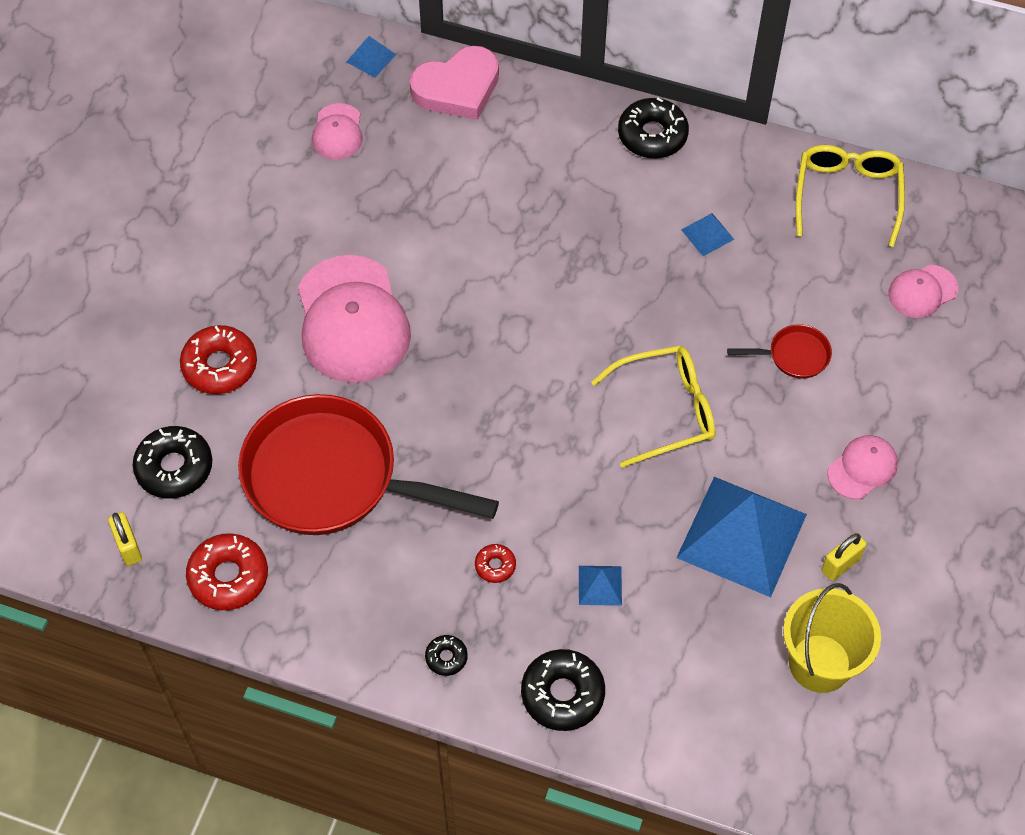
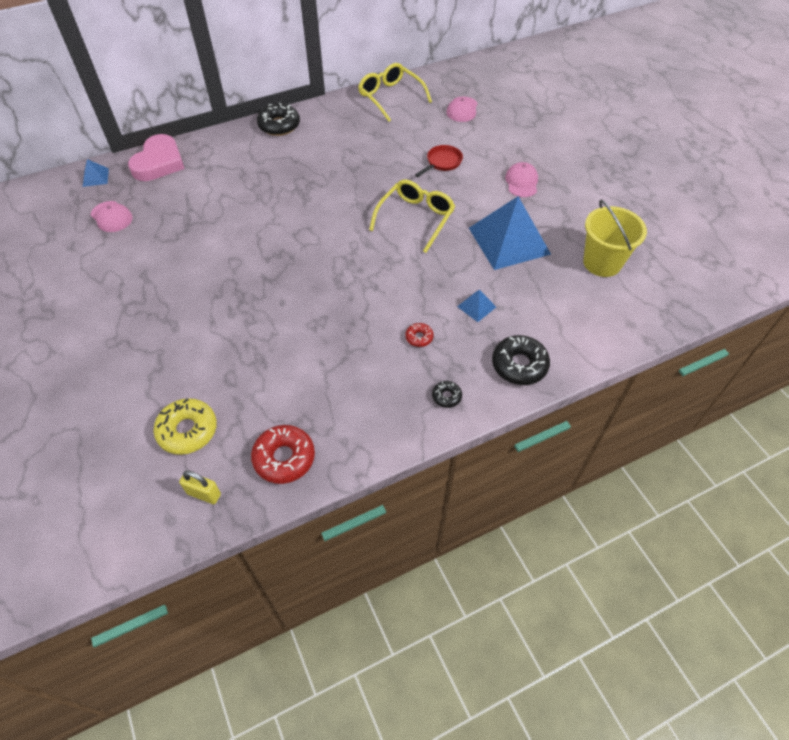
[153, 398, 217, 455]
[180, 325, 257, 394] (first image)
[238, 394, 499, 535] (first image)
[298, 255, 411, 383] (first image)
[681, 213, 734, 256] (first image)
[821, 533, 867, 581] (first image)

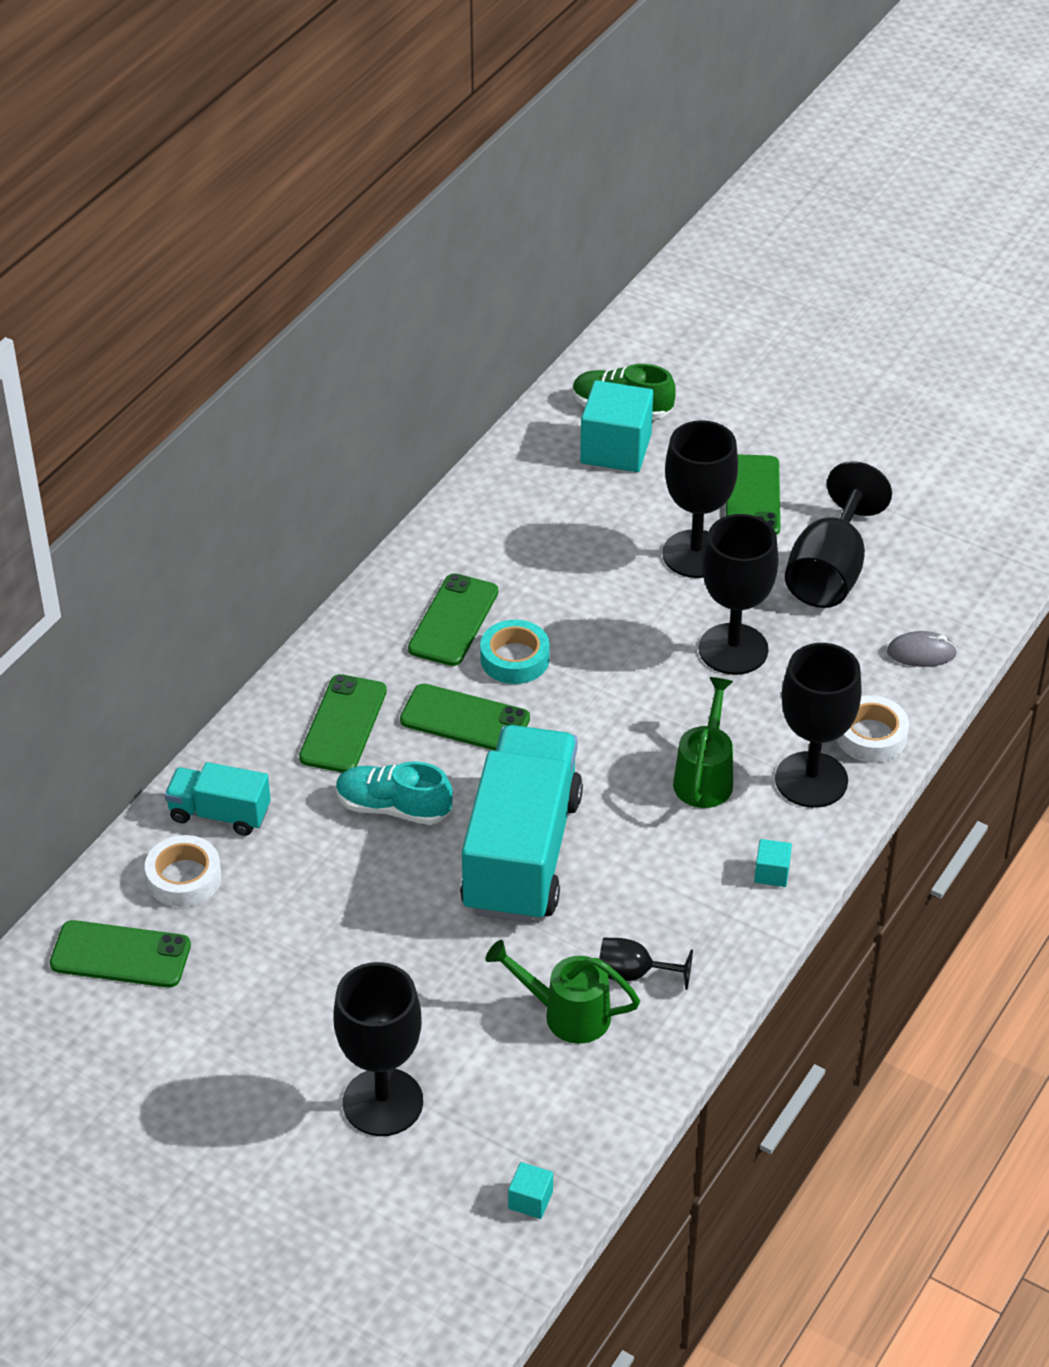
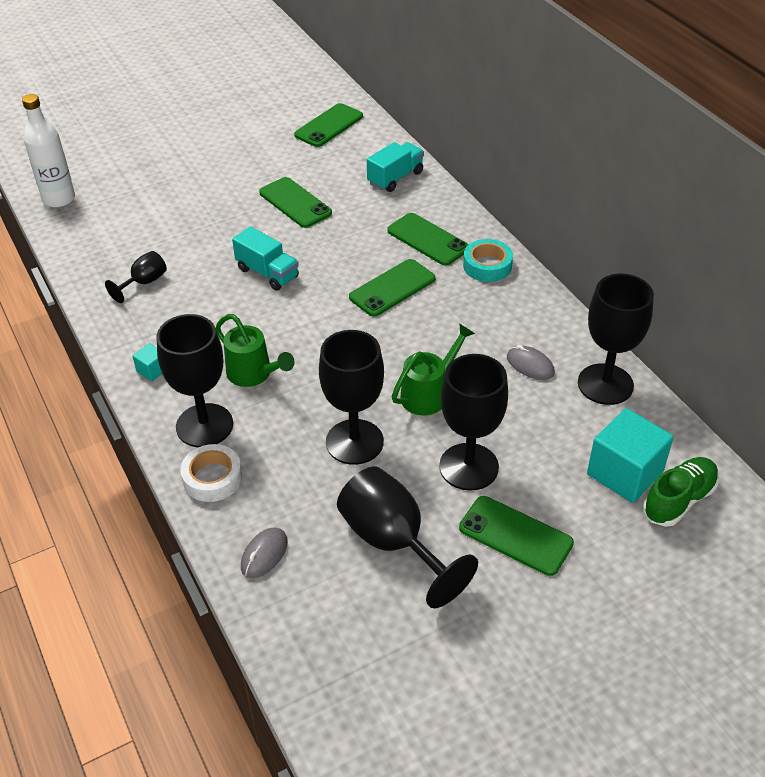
[22, 94, 75, 208]
[232, 226, 299, 291]
[259, 177, 332, 228]
[391, 323, 475, 415]
[463, 239, 513, 282]
[507, 345, 555, 380]
[578, 274, 654, 405]
[145, 835, 221, 907] (first image)
[336, 762, 453, 825] (first image)

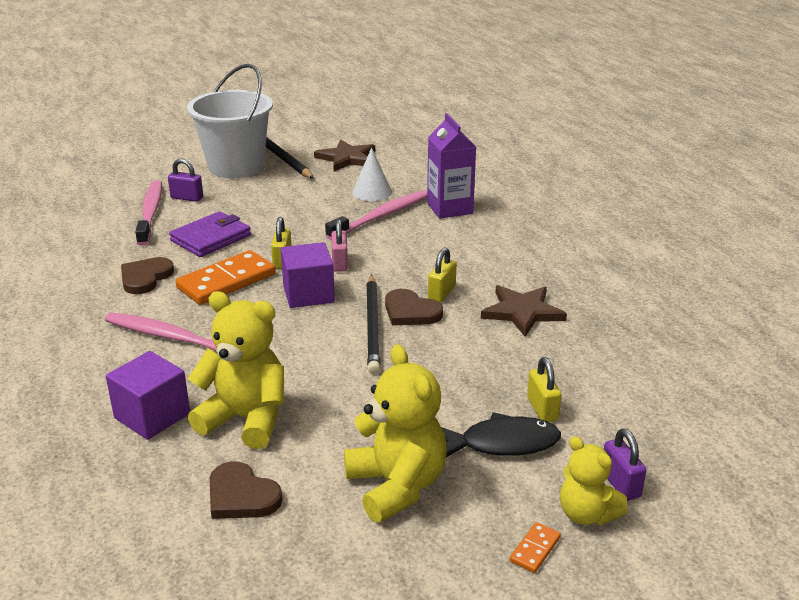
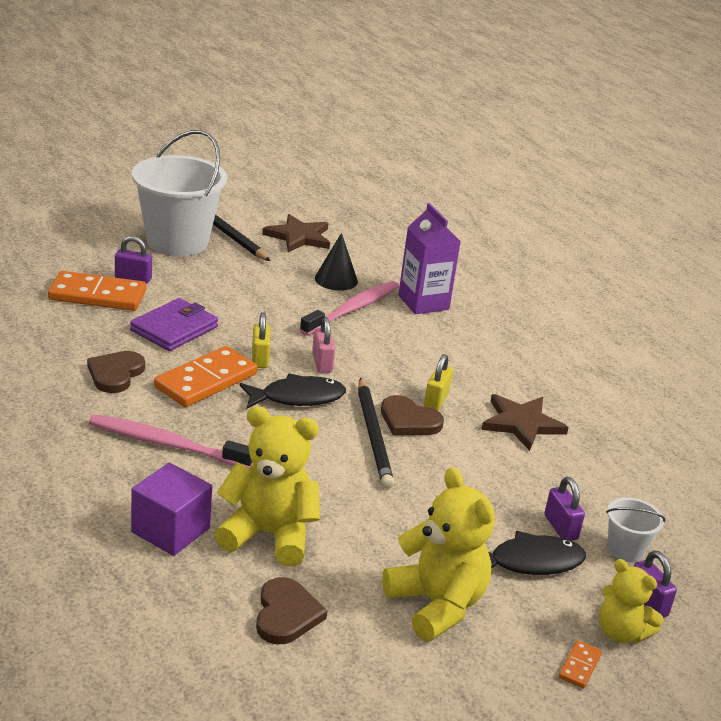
[48, 271, 146, 311]
[239, 373, 346, 409]
[256, 577, 327, 644]
[315, 233, 358, 291]
[544, 477, 585, 541]
[606, 497, 666, 562]

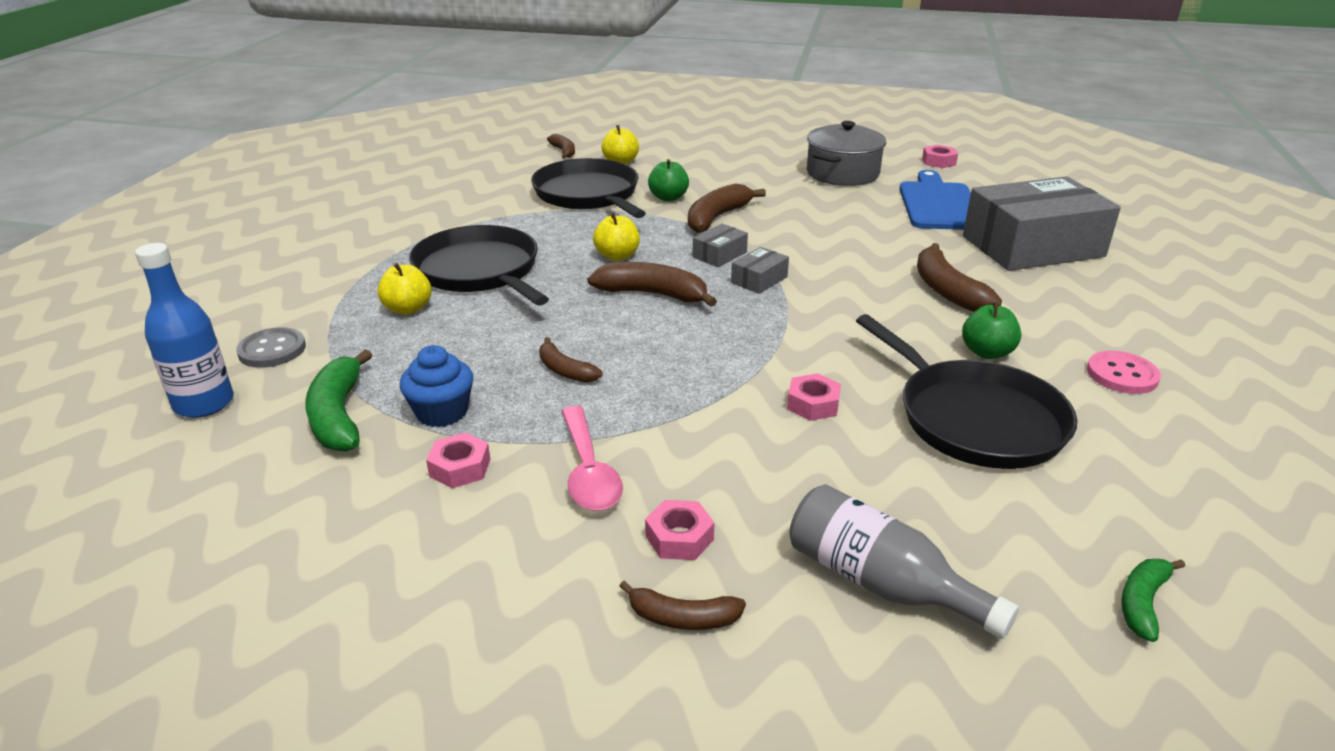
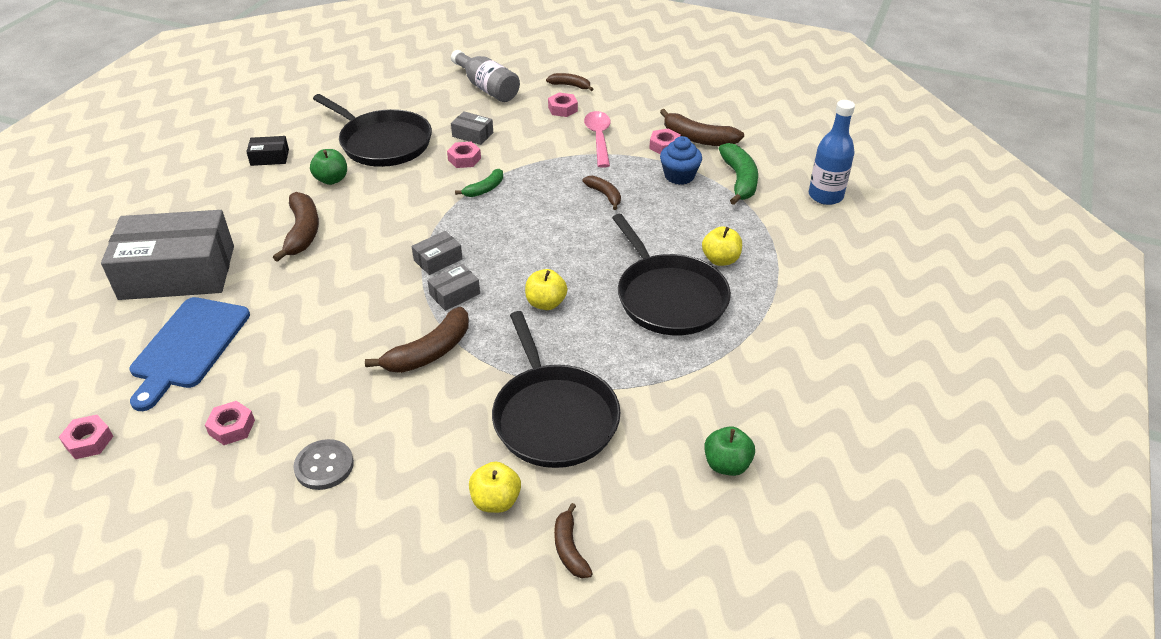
[205, 401, 255, 445]
[246, 136, 289, 166]
[293, 439, 354, 490]
[313, 94, 432, 167]
[451, 111, 493, 145]
[455, 169, 503, 197]
[660, 109, 744, 146]
[704, 426, 755, 476]

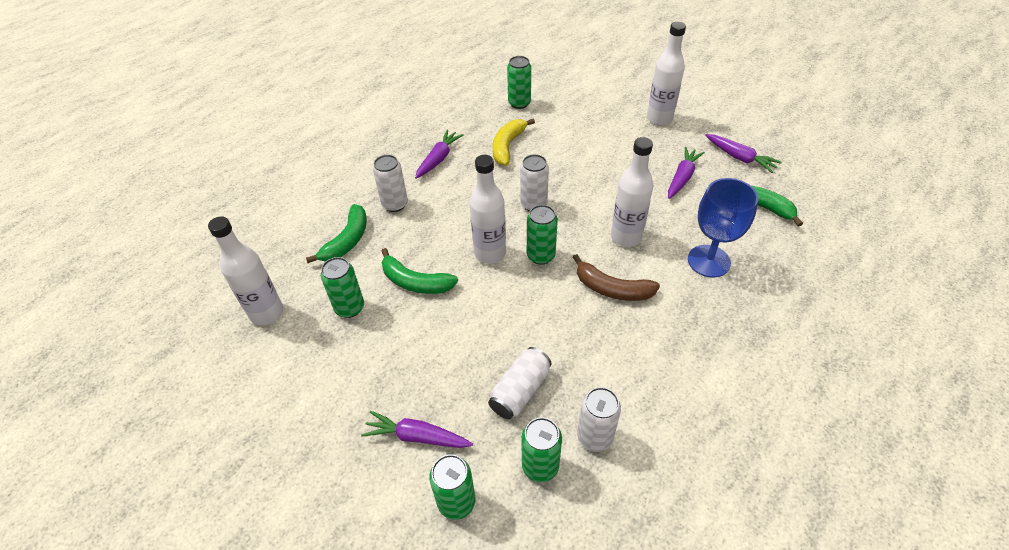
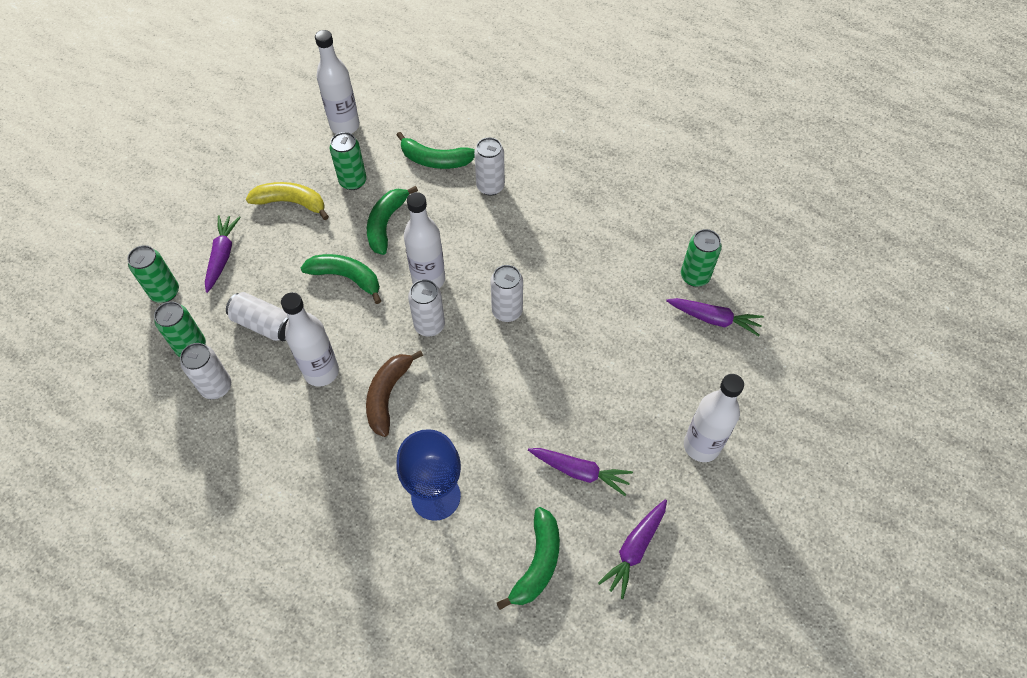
[246, 182, 329, 220]
[281, 292, 339, 387]
[301, 254, 381, 304]
[408, 279, 445, 337]
[666, 298, 764, 336]

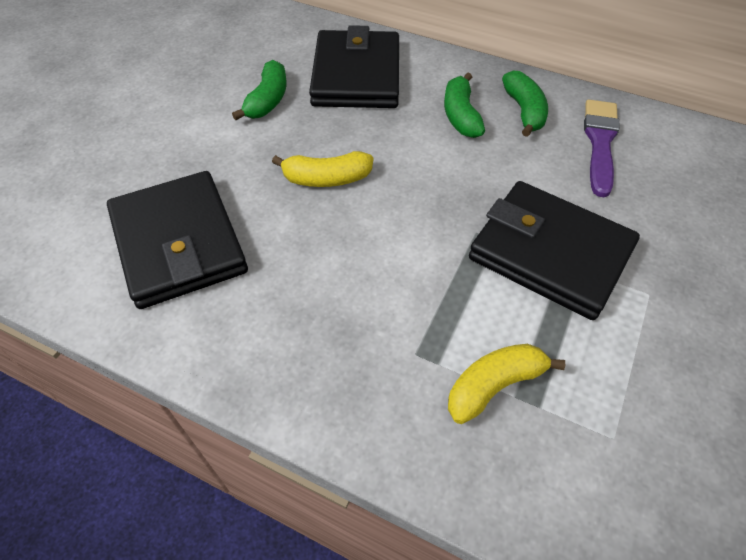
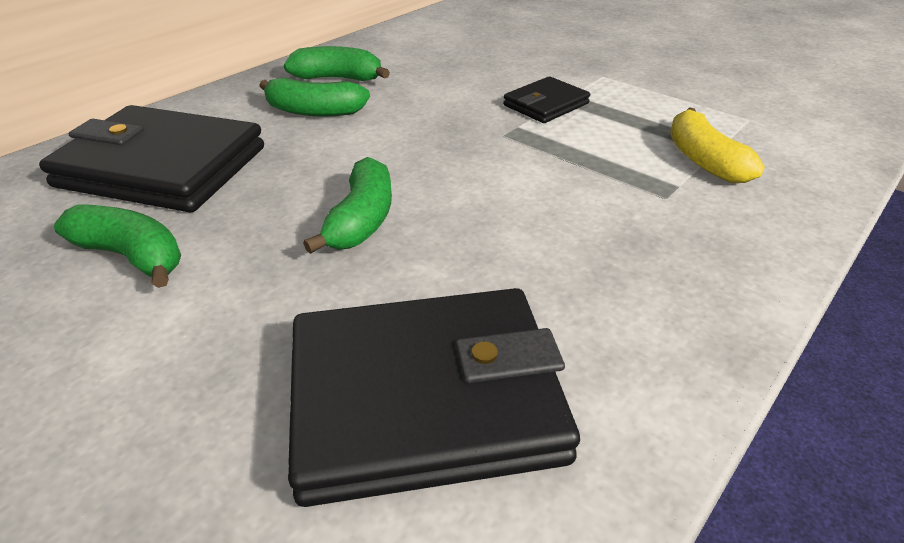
[303, 157, 392, 254]
[503, 76, 590, 123]
[584, 100, 620, 197] (first image)

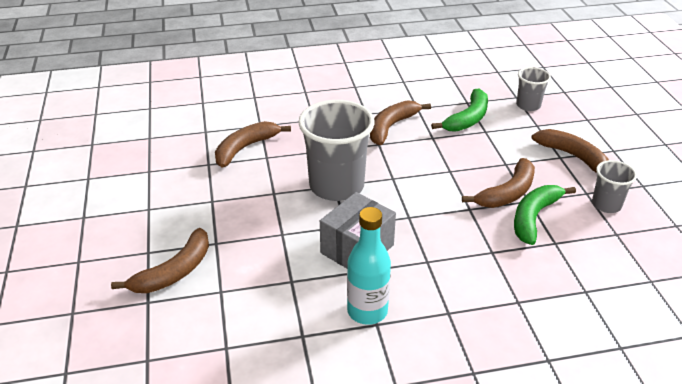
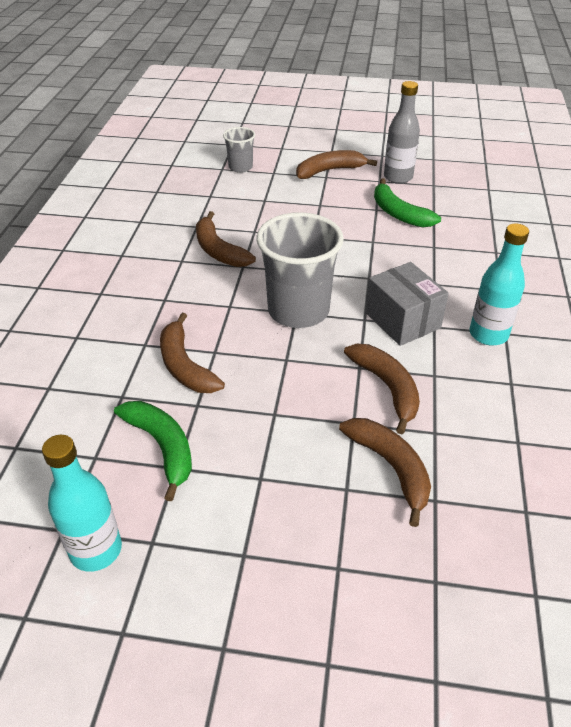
[42, 435, 122, 572]
[114, 401, 192, 501]
[344, 344, 420, 434]
[384, 81, 420, 184]

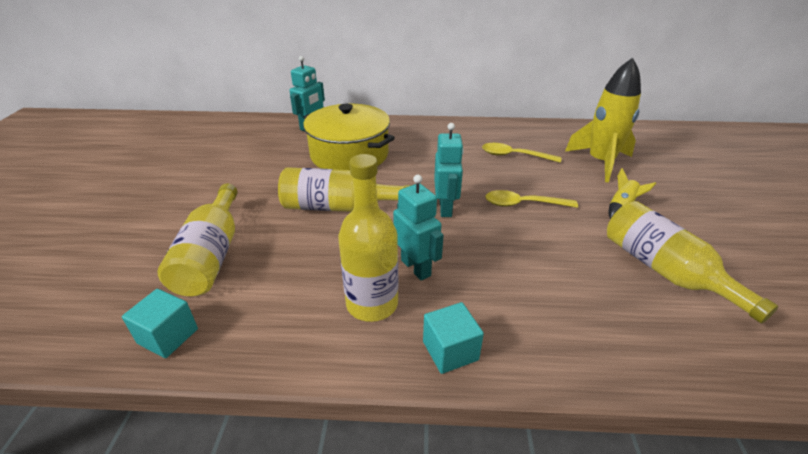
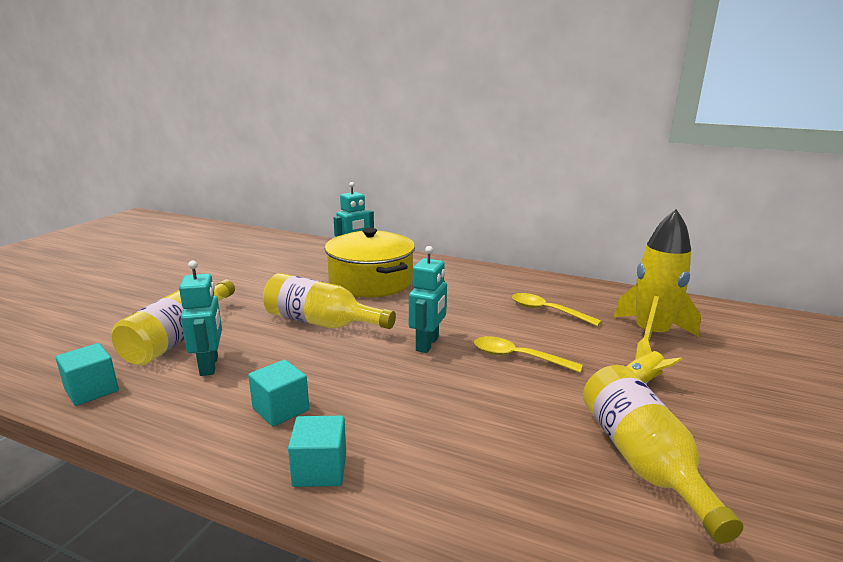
[179, 260, 222, 376]
[248, 360, 309, 427]

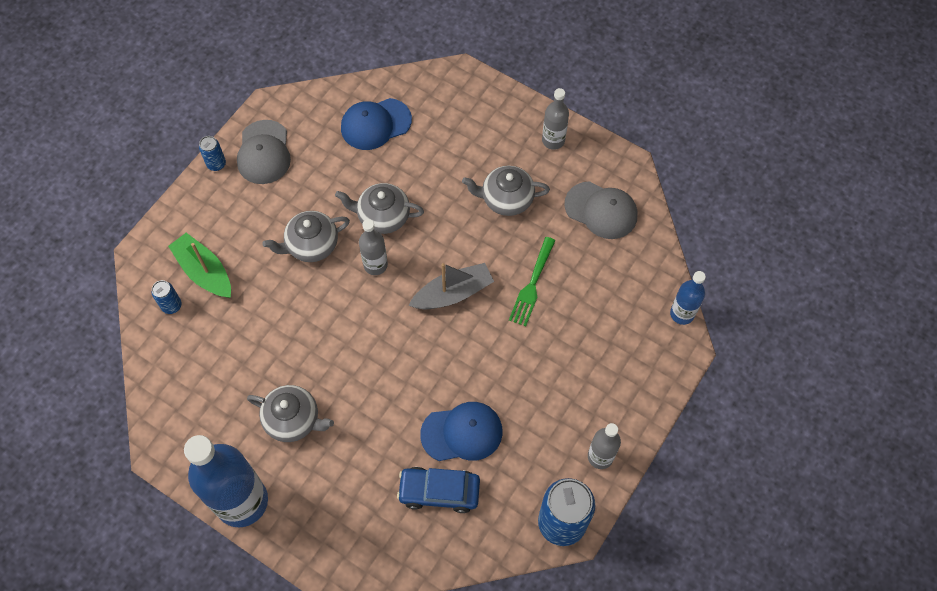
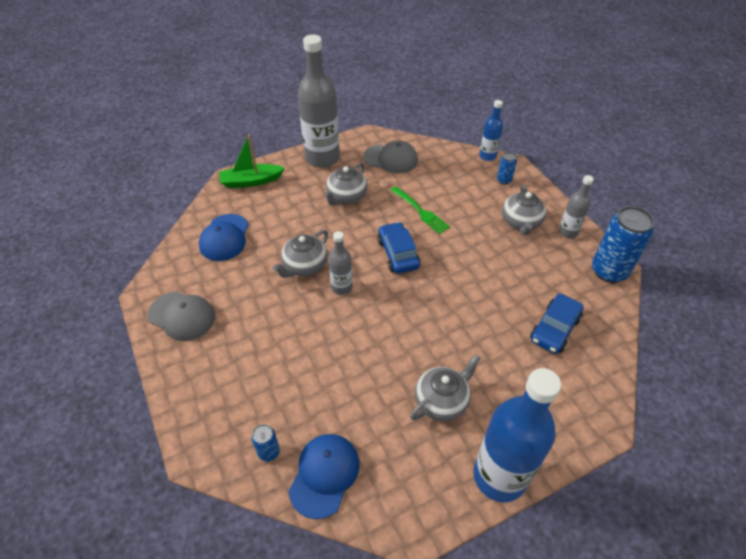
[219, 135, 285, 188]
[288, 434, 359, 519]
[298, 35, 340, 168]
[363, 140, 418, 173]
[377, 222, 420, 274]
[497, 152, 517, 185]
[502, 184, 546, 235]

